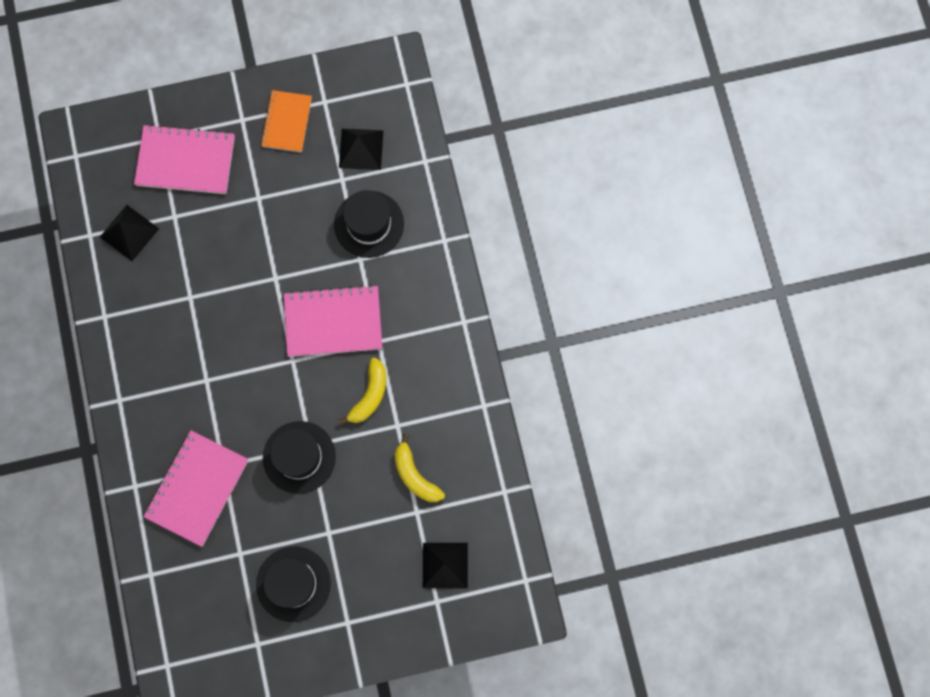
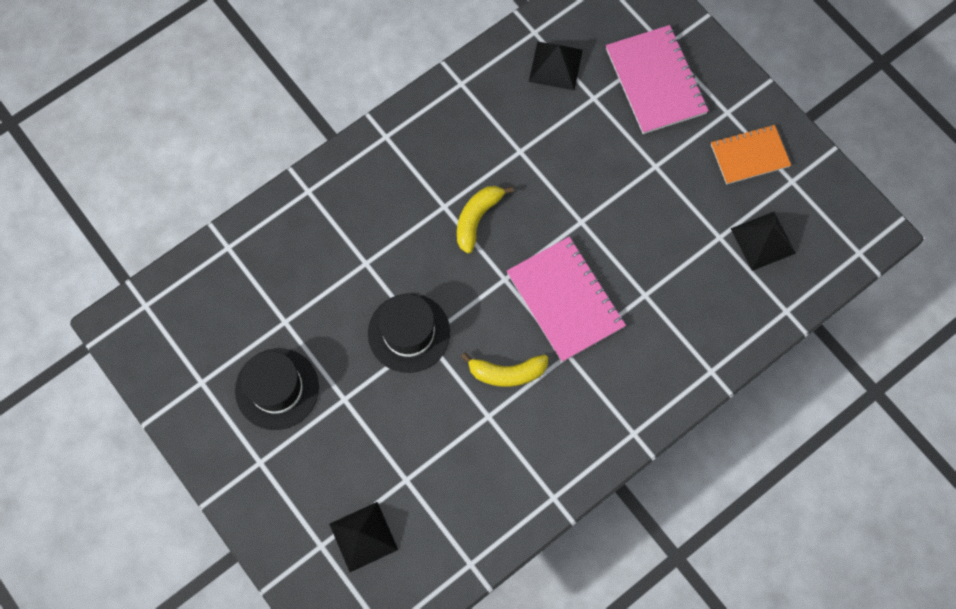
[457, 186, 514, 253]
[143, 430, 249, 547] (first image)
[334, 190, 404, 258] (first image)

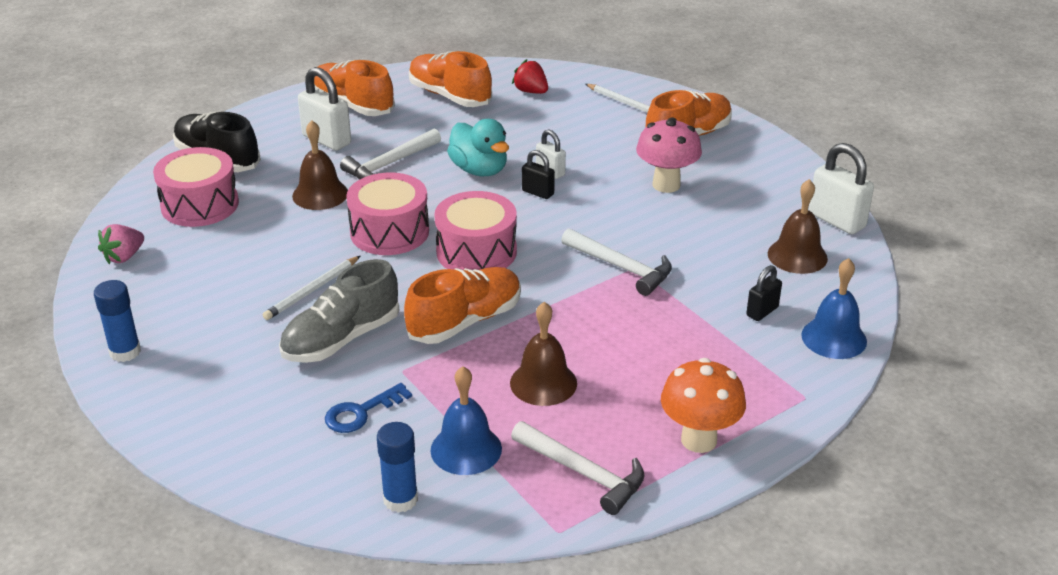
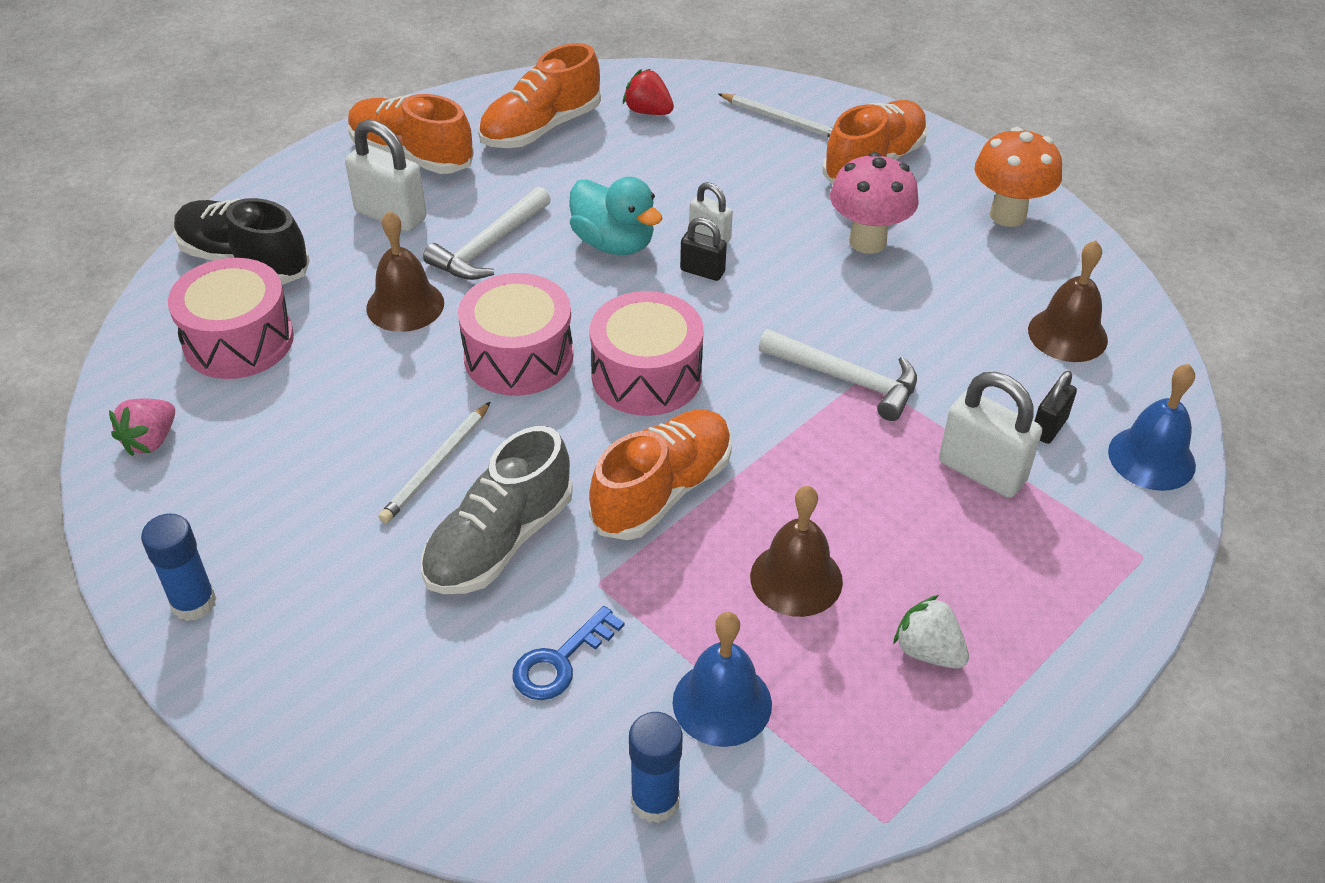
[478, 43, 601, 148]
[893, 595, 969, 669]
[939, 372, 1042, 498]
[975, 127, 1062, 227]
[511, 421, 644, 515] (first image)

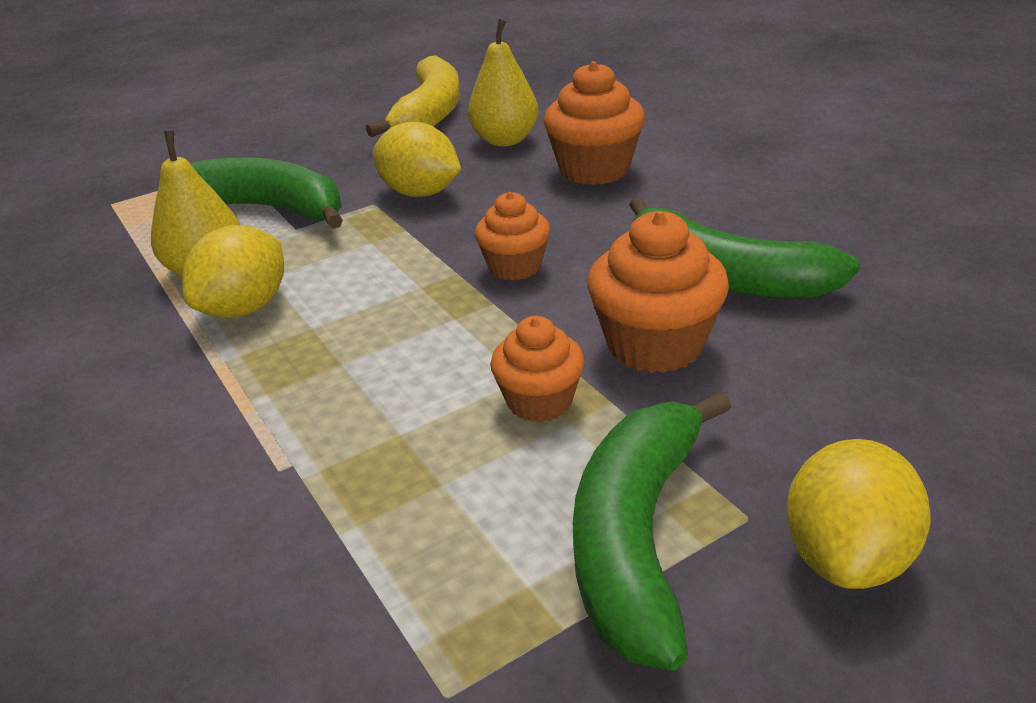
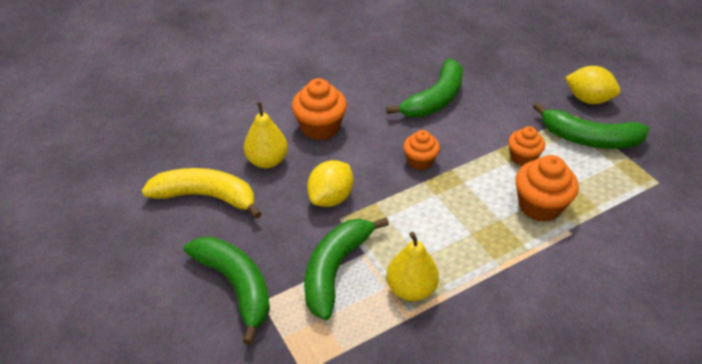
[184, 236, 270, 345]
[516, 155, 579, 222]
[182, 225, 284, 318] (first image)

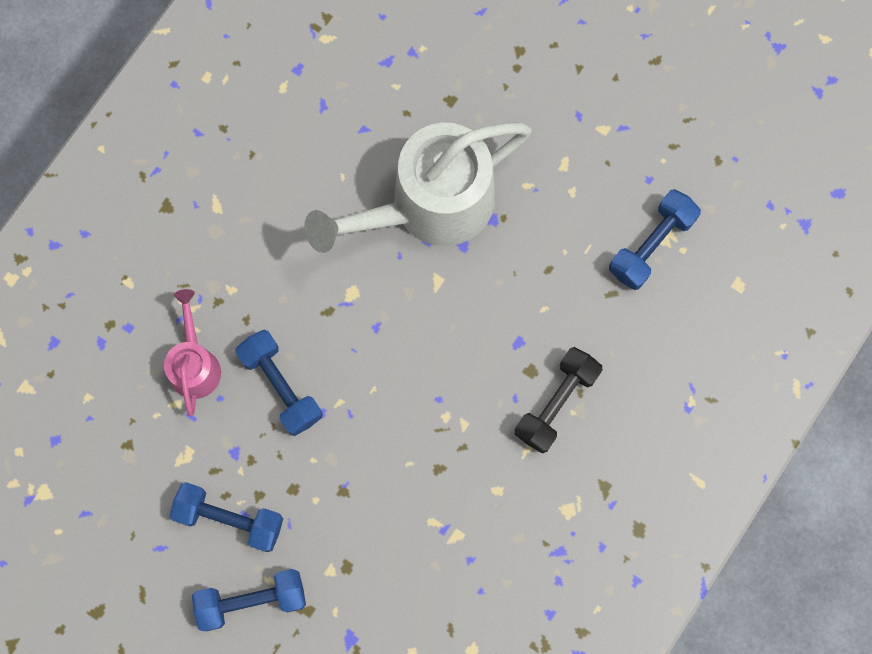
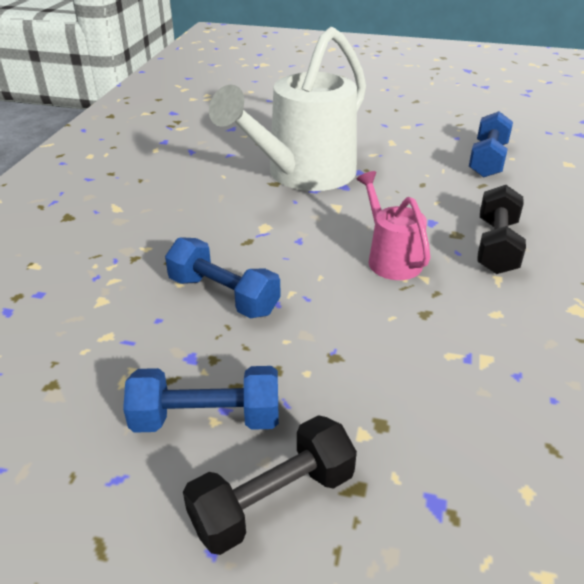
[183, 415, 357, 555]
[357, 171, 431, 280]

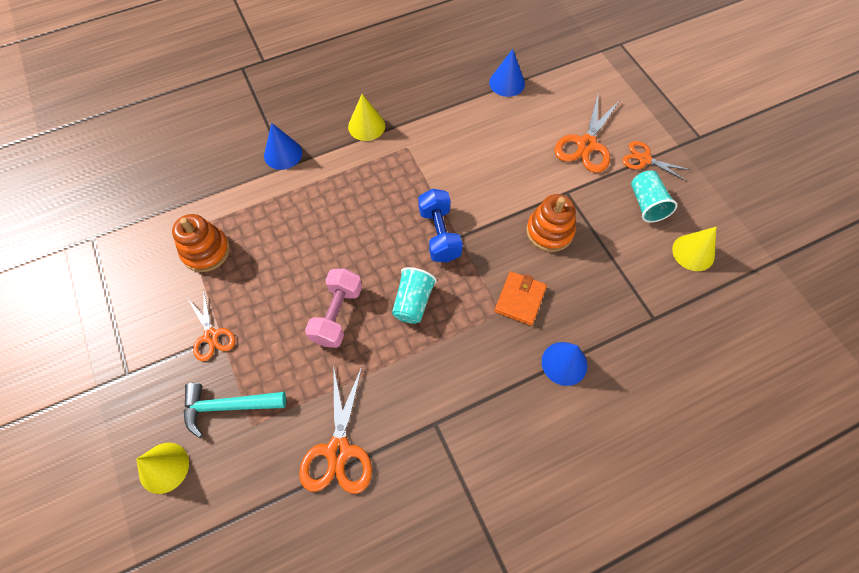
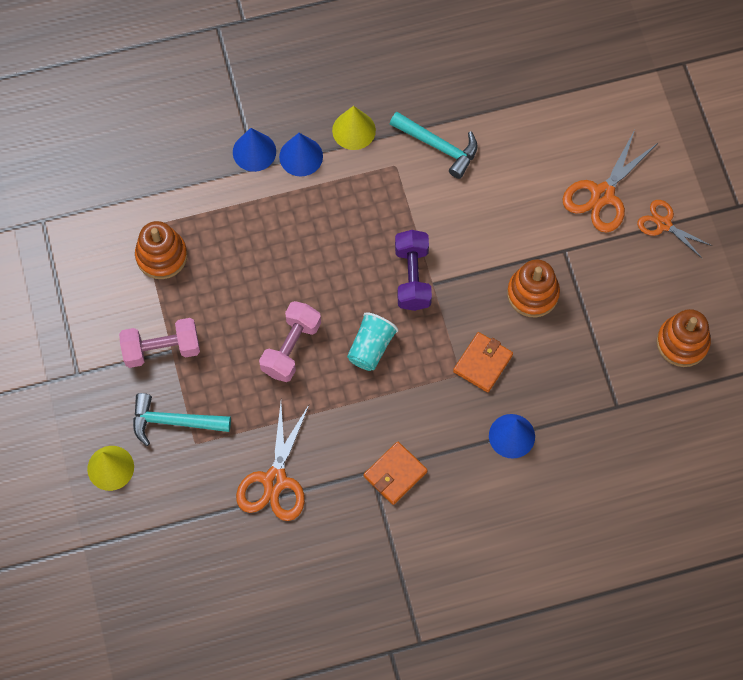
[119, 318, 200, 368]
[279, 133, 323, 176]
[364, 442, 428, 505]
[390, 112, 477, 179]
[395, 230, 432, 311]
[656, 309, 711, 367]
[631, 171, 678, 223] (first image)

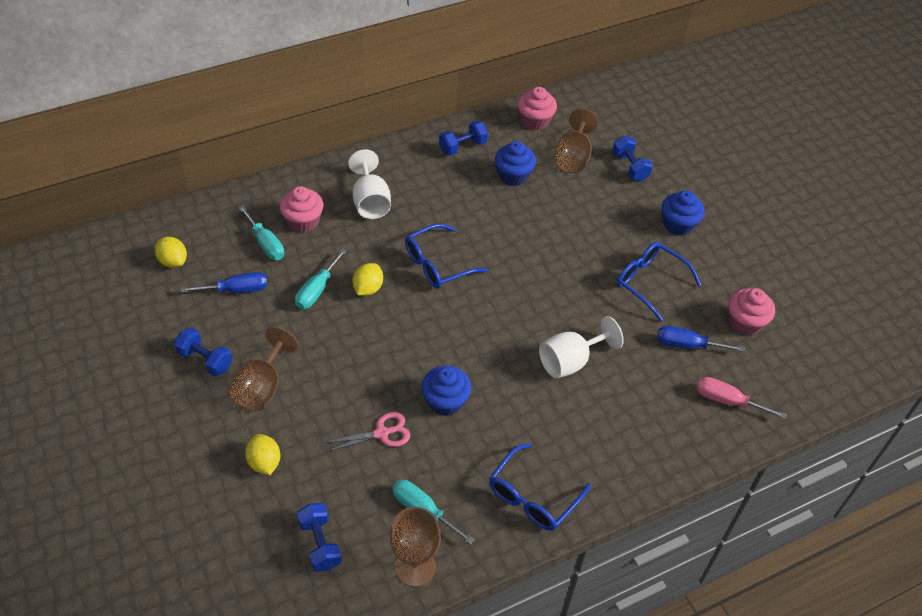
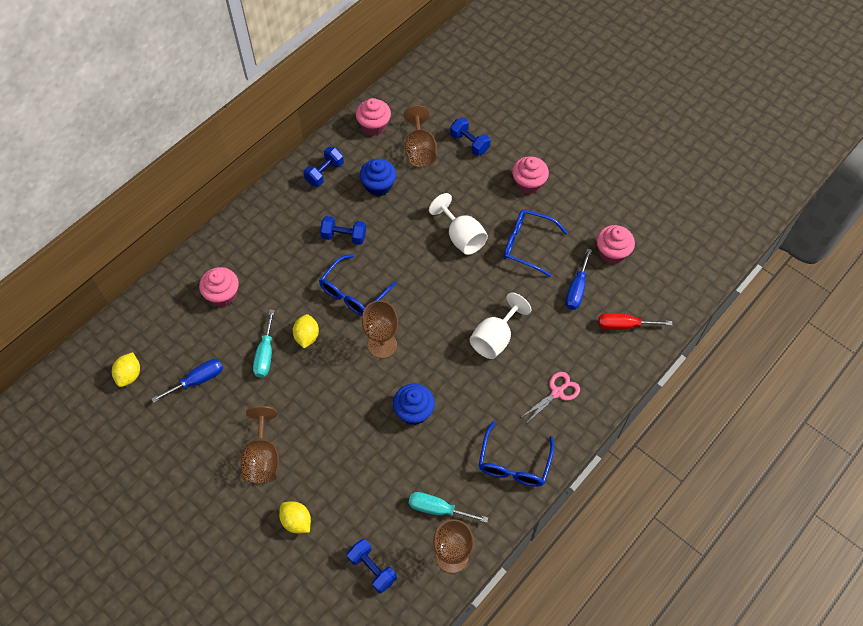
[112, 352, 140, 387]
[320, 216, 366, 245]
[362, 300, 398, 359]
[429, 193, 488, 255]
[512, 156, 549, 194]
[520, 372, 580, 424]
[566, 249, 592, 310]
[598, 313, 672, 330]
[238, 206, 284, 260] (first image)

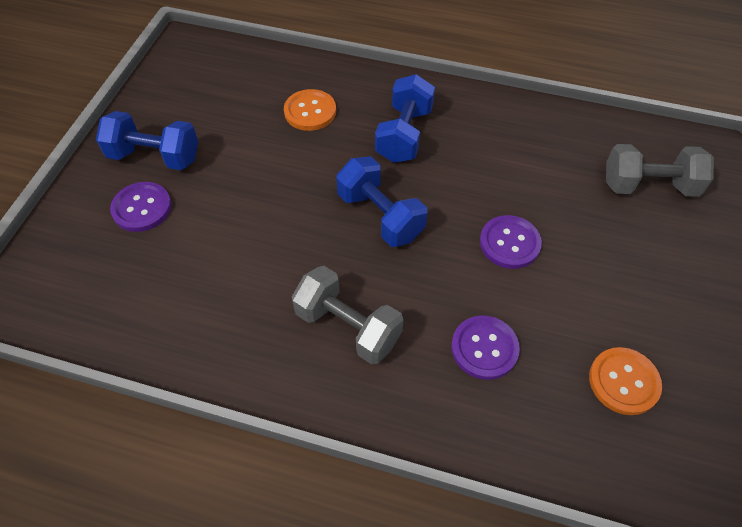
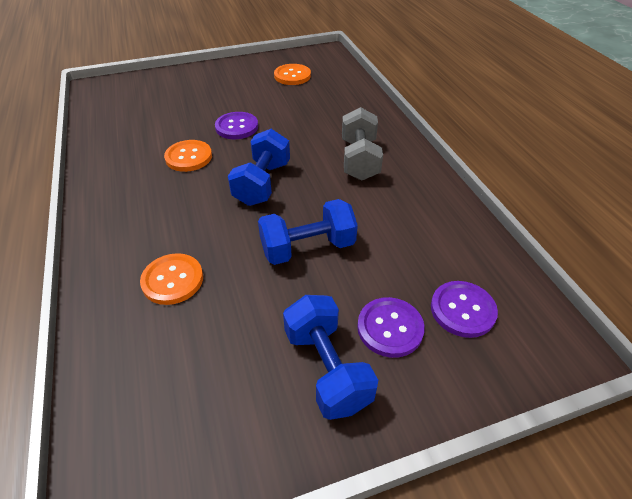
[164, 140, 212, 172]
[258, 199, 358, 265]
[431, 281, 498, 338]
[606, 144, 714, 197] (first image)

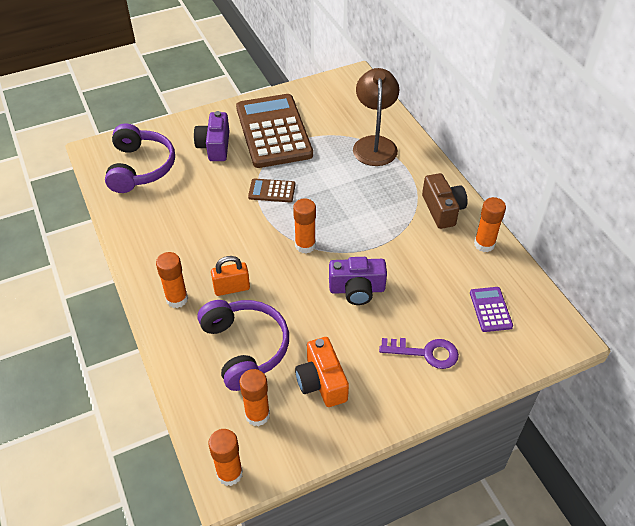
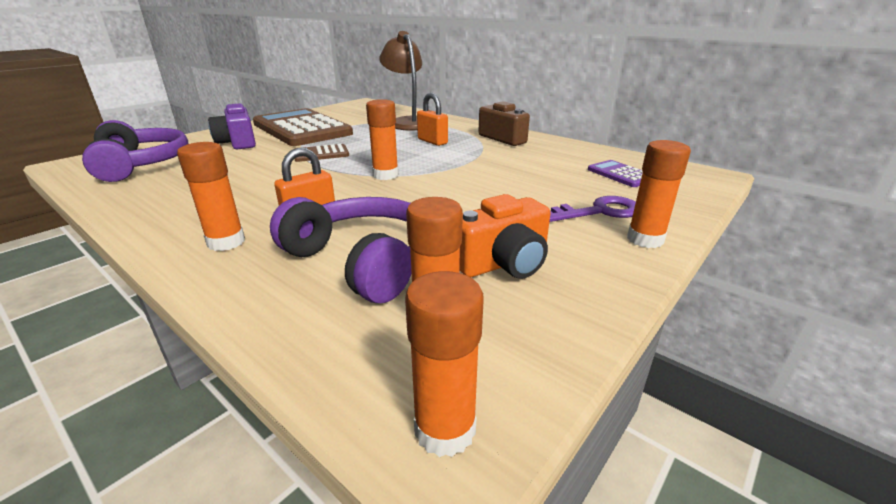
[417, 93, 448, 146]
[459, 194, 550, 279]
[627, 140, 691, 248]
[329, 257, 387, 305] (first image)

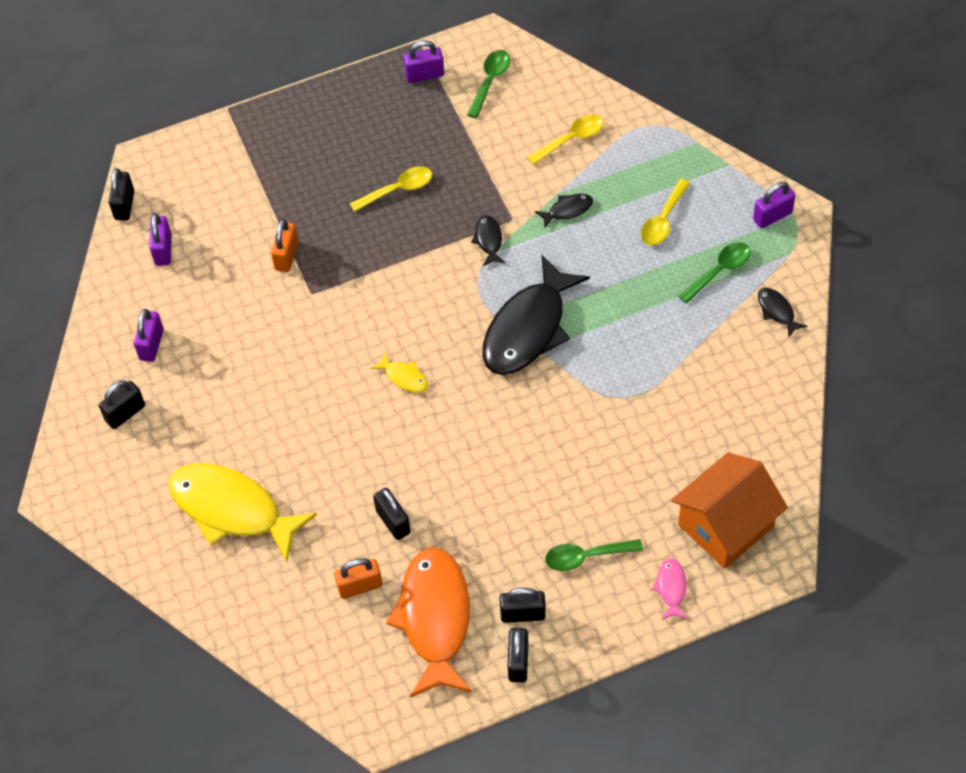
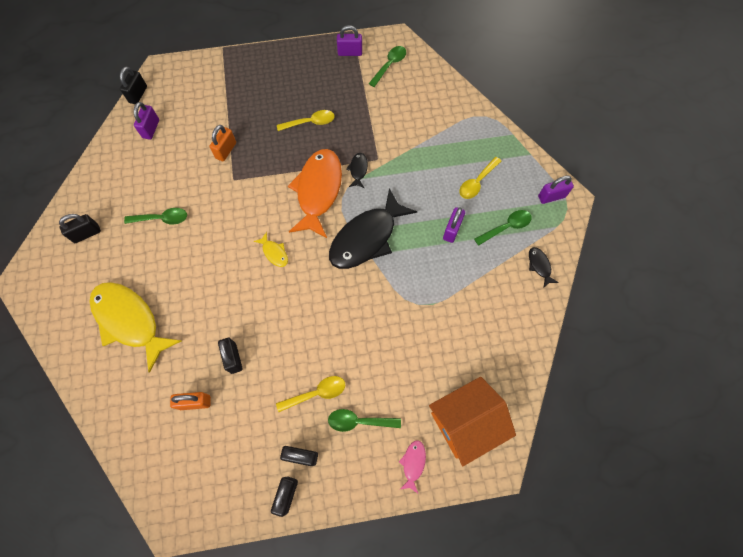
[124, 208, 187, 225]
[276, 376, 345, 412]
[288, 149, 342, 238]
[443, 207, 465, 243]
[535, 194, 593, 228] (first image)

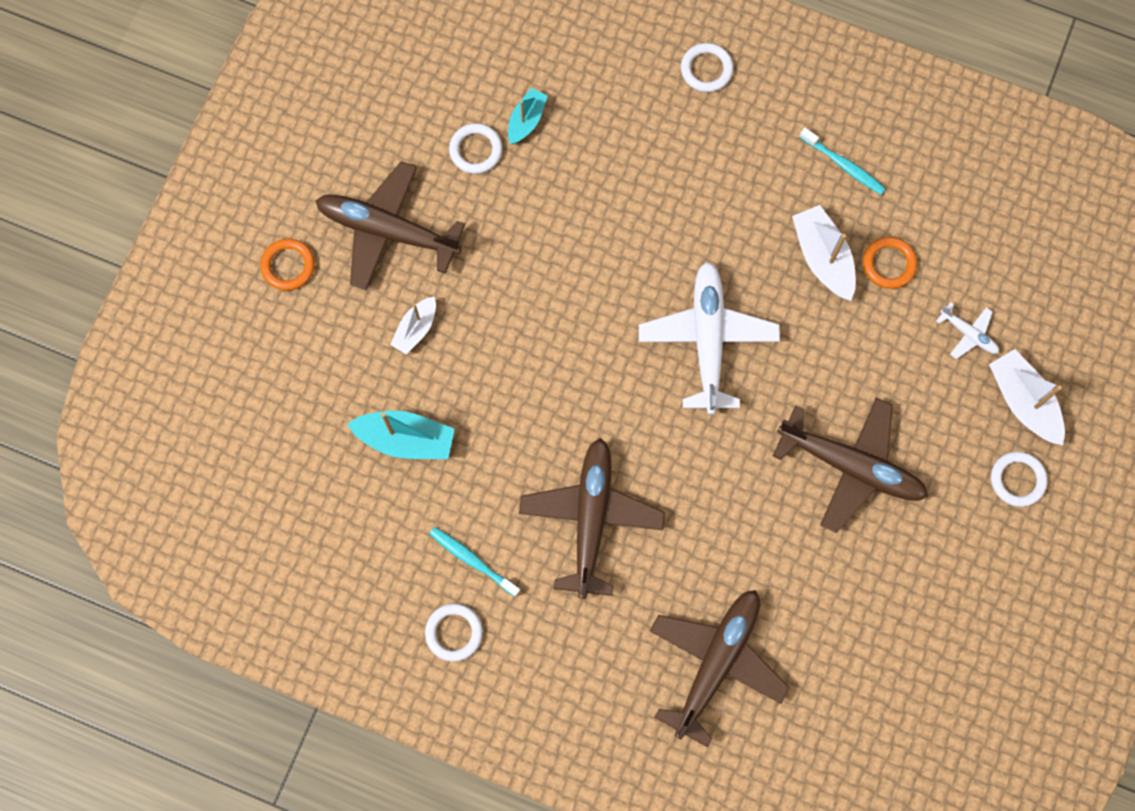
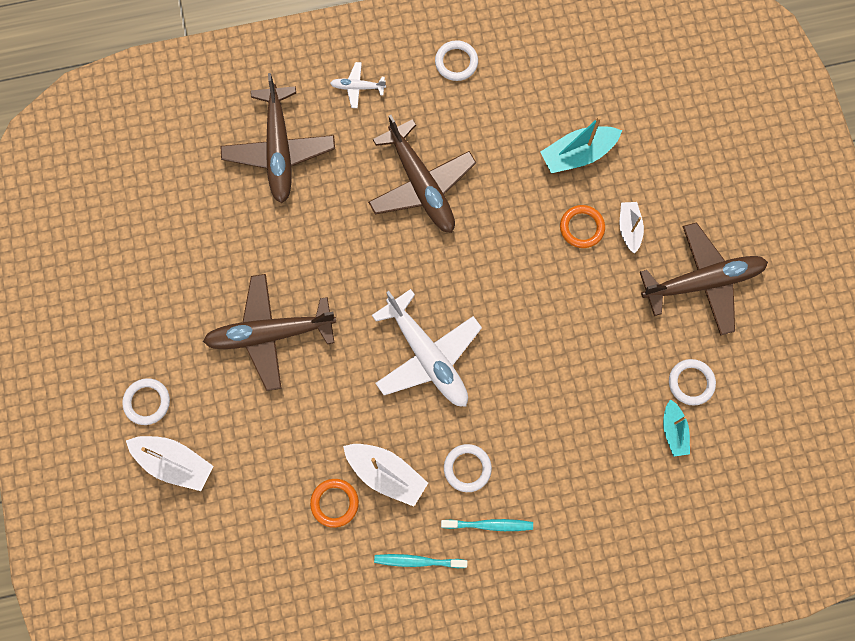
[330, 62, 386, 108]
[441, 519, 533, 531]
[444, 444, 492, 492]
[560, 205, 605, 248]

